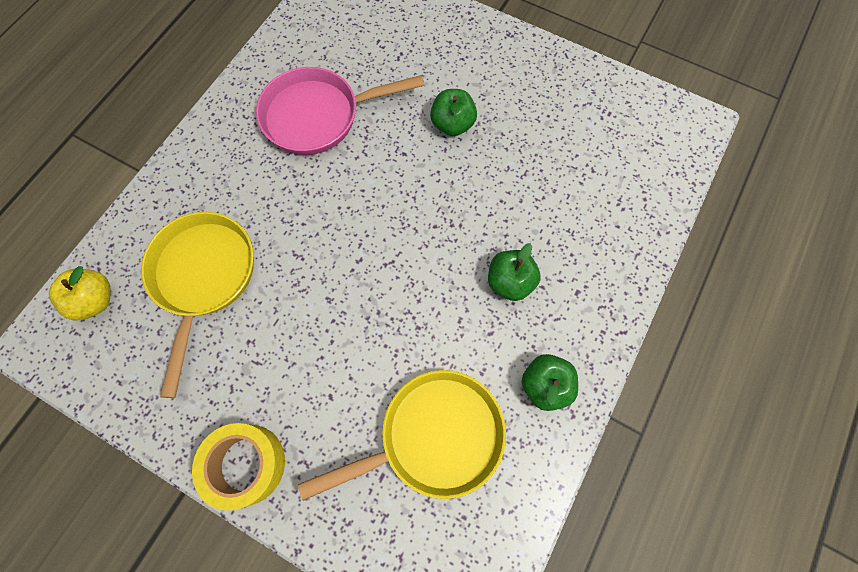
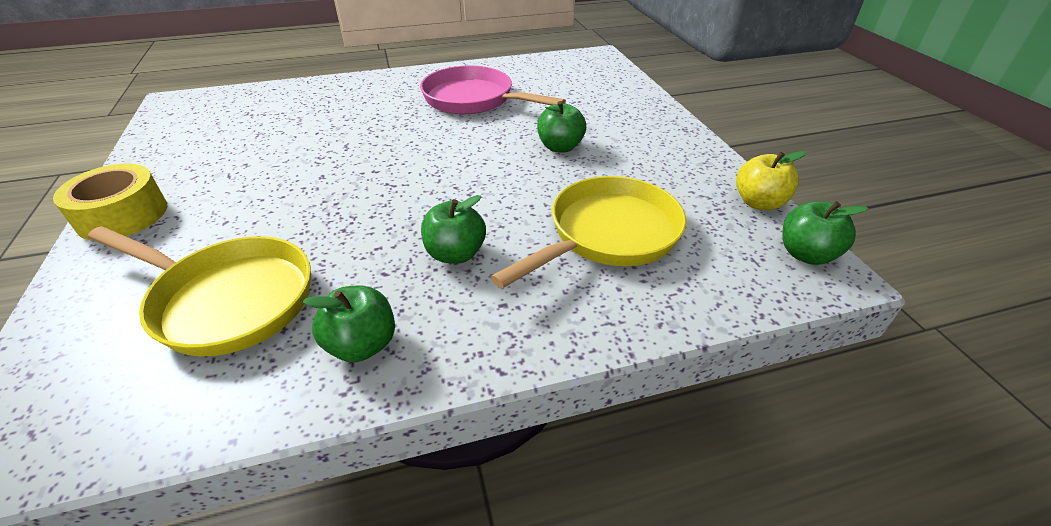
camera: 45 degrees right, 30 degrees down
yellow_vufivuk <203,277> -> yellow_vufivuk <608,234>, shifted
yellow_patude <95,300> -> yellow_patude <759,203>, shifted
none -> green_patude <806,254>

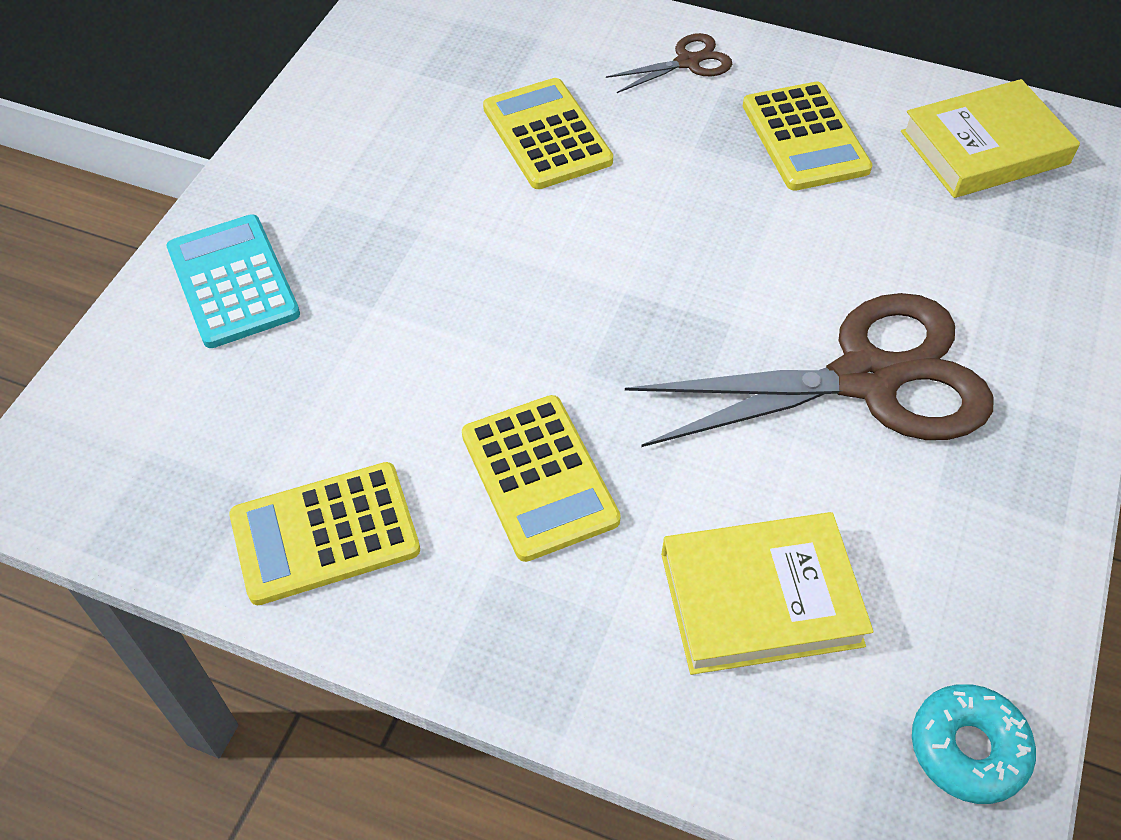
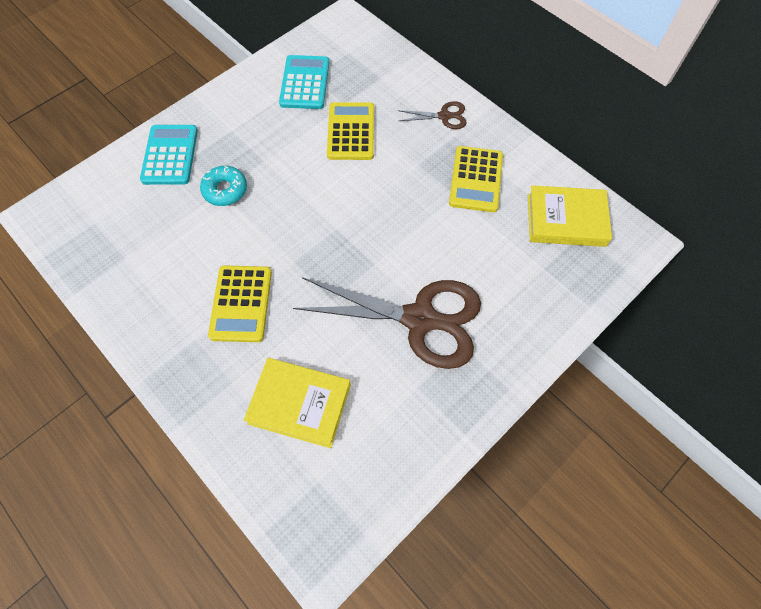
camera: 25 degrees right, 10 degrees up
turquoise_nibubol <967,749> -> turquoise_nibubol <225,190>, shifted
none -> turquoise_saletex <305,83>
yellow_saletex <325,534> -> none

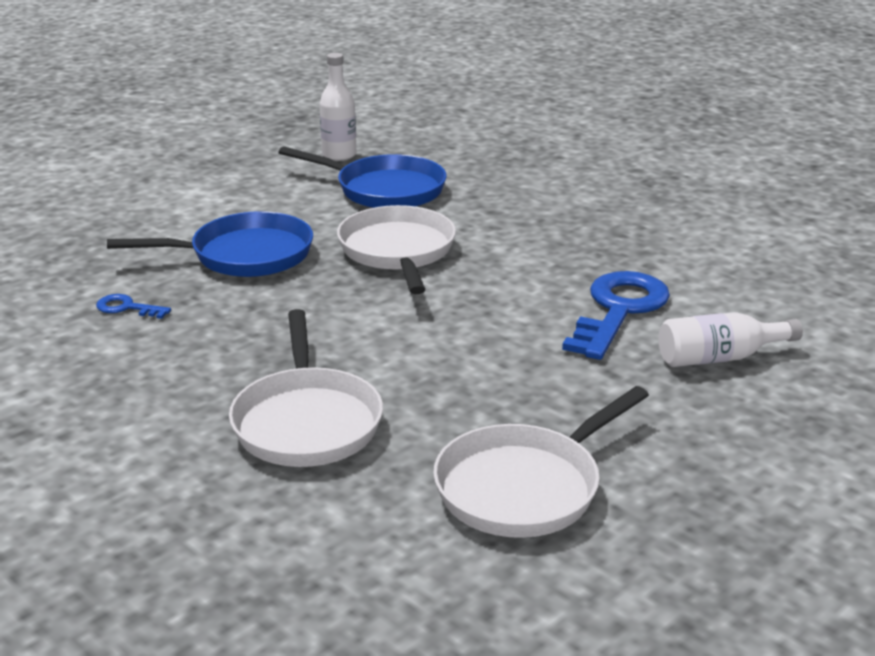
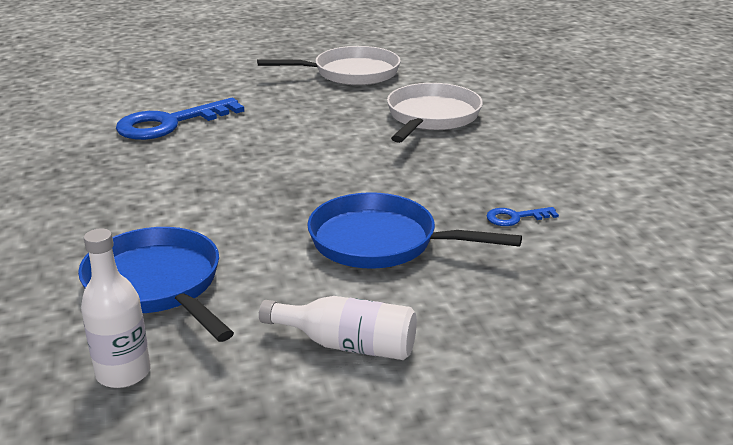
camera: 150 degrees left, 0 degrees up
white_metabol <719,358> -> white_metabol <347,345>, shifted
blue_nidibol <127,308> -> blue_nidibol <515,217>, 120 degrees clockwise
white_vufivuk <398,252> -> none

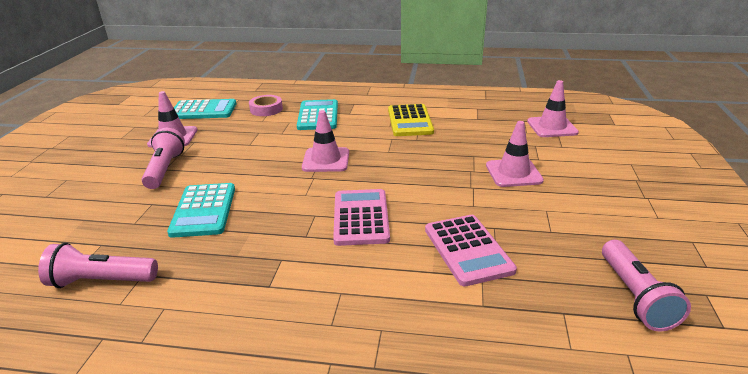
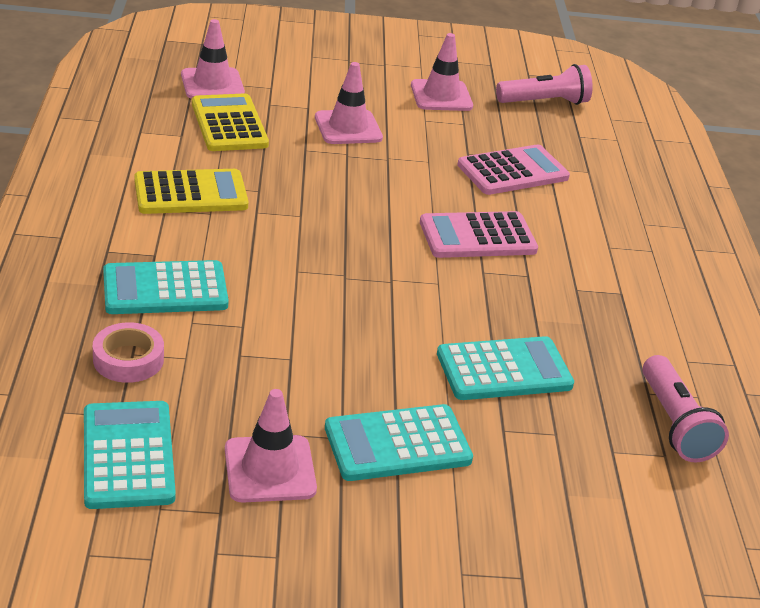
camera: 105 degrees left, 5 degrees up
none -> yellow_saletex <229,124>
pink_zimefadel <165,169> -> turquoise_saletex <397,444>
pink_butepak <326,160> -> pink_butepak <441,96>, shifted

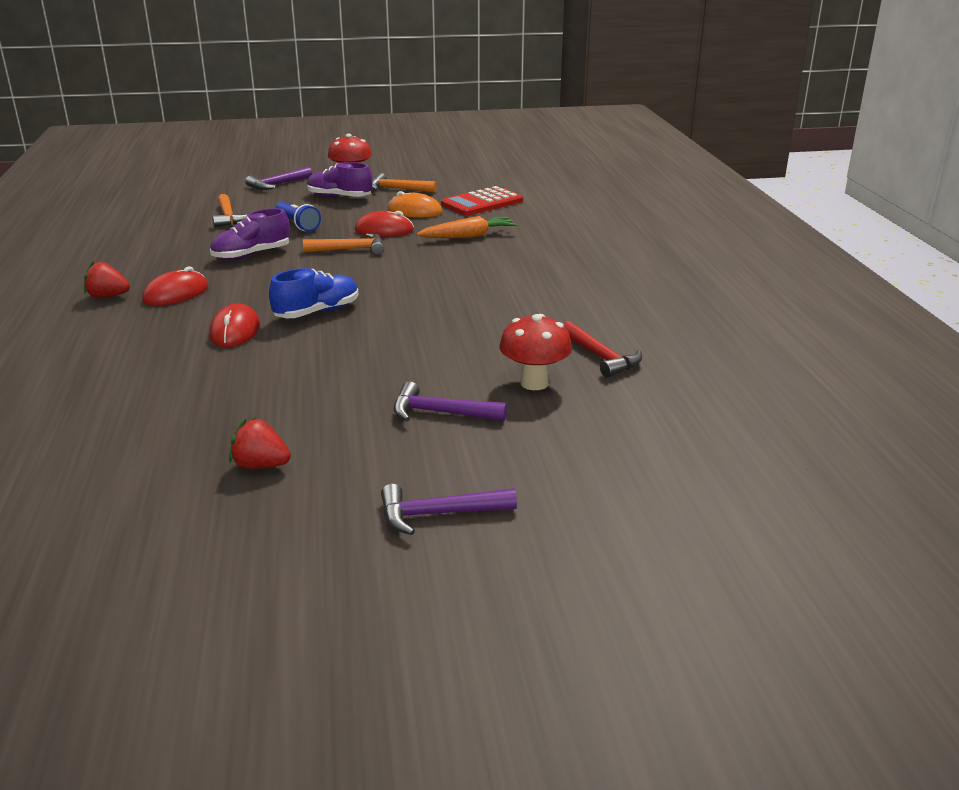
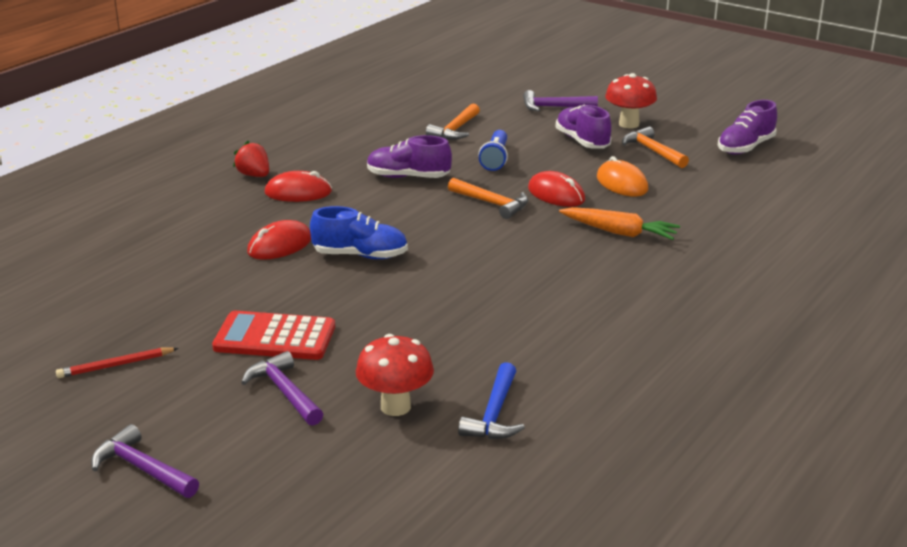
camera: 45 degrees right, 0 degrees up
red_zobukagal <261,465> -> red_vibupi <115,365>
red_saletex <482,203> -> red_saletex <275,337>, shifted
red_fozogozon <600,357> -> blue_fozogozon <494,414>
none -> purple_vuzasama <745,147>

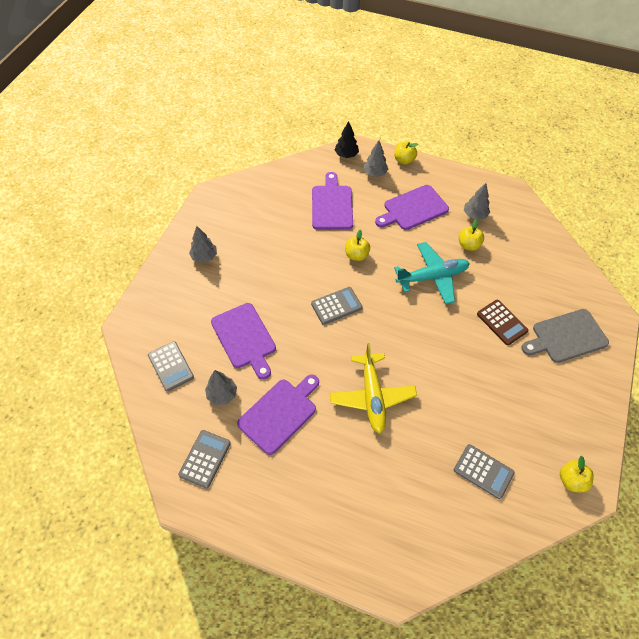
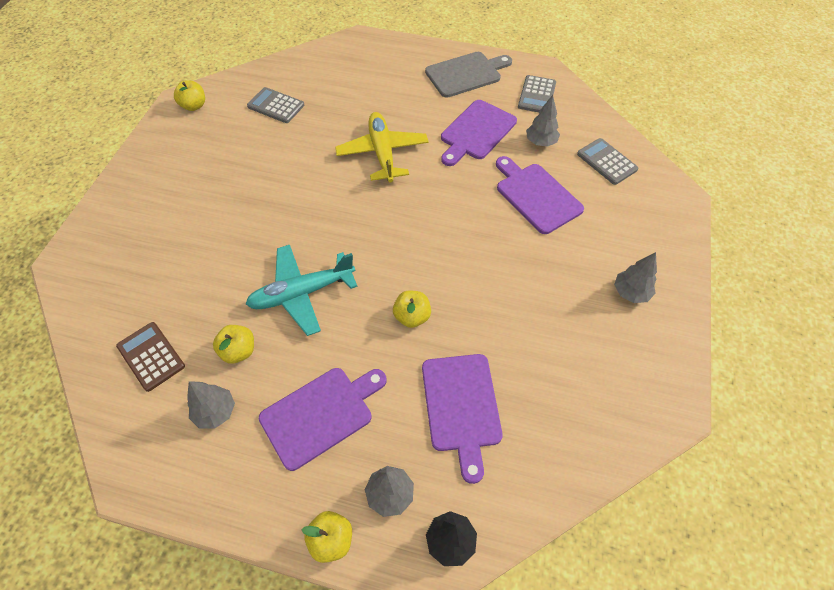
camera: 175 degrees right, 0 degrees up
brown_saletex <502,322> -> brown_saletex <151,356>, shifted
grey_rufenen <566,337> -> grey_rufenen <466,74>, shifted
grey_saletex <336,306> -> none

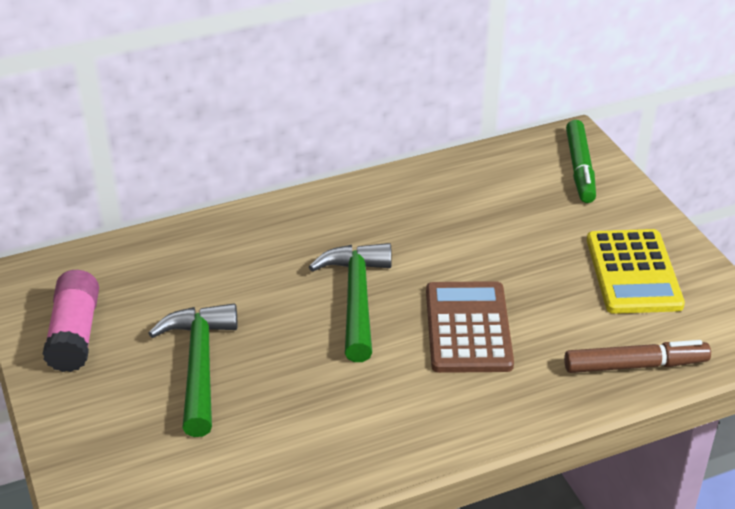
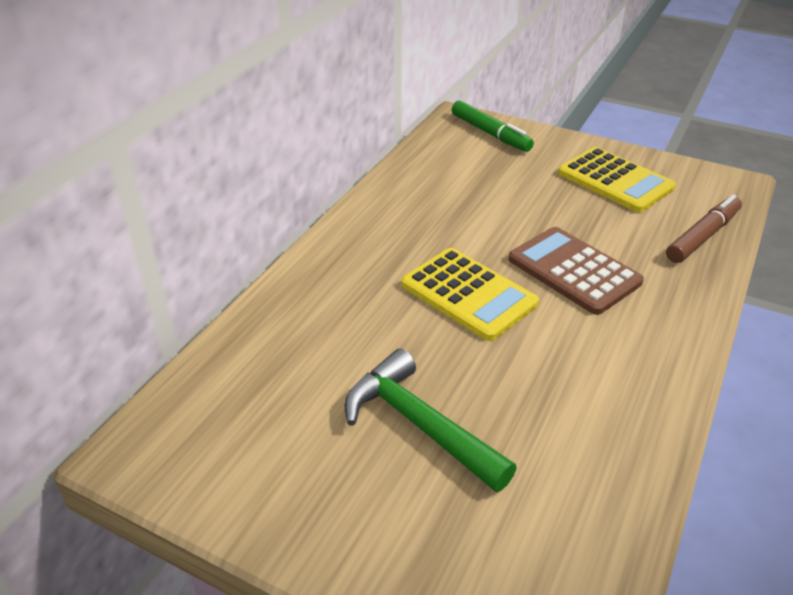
camera: 40 degrees left, 0 degrees up
green_fozogozon <356,298> -> yellow_saletex <468,294>
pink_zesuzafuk <75,334> -> none

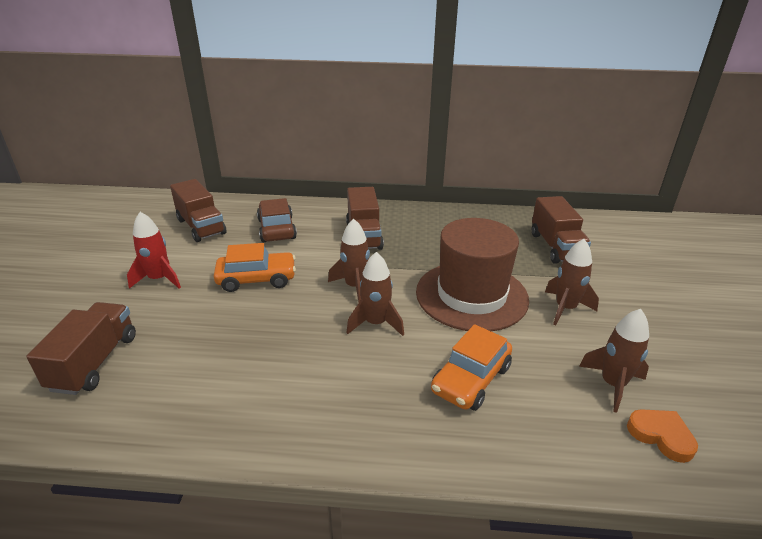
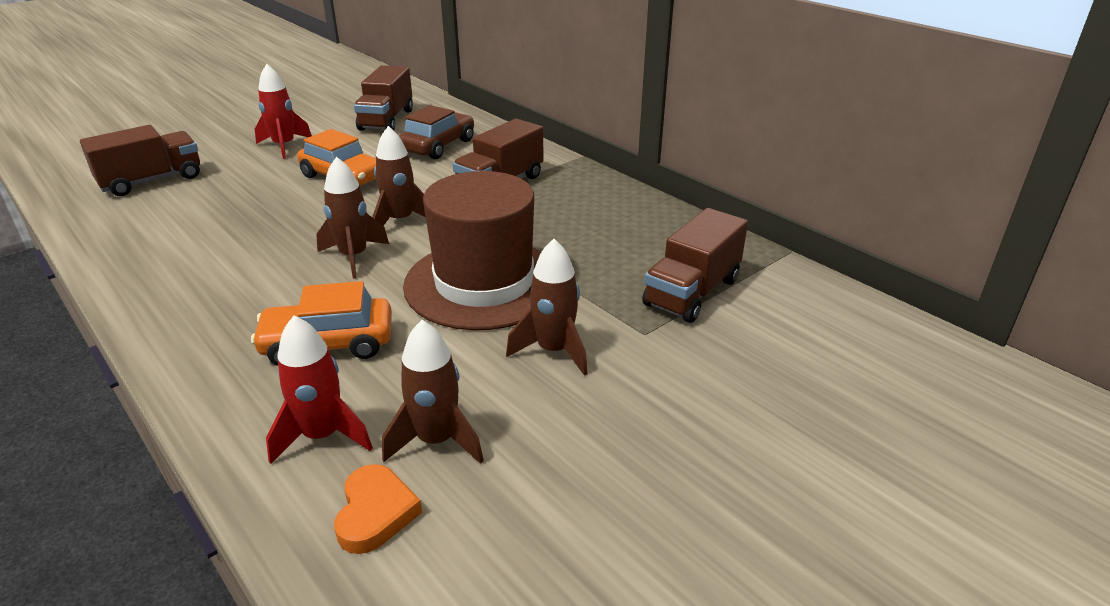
camera: 45 degrees right, 0 degrees up
none -> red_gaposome <322,436>

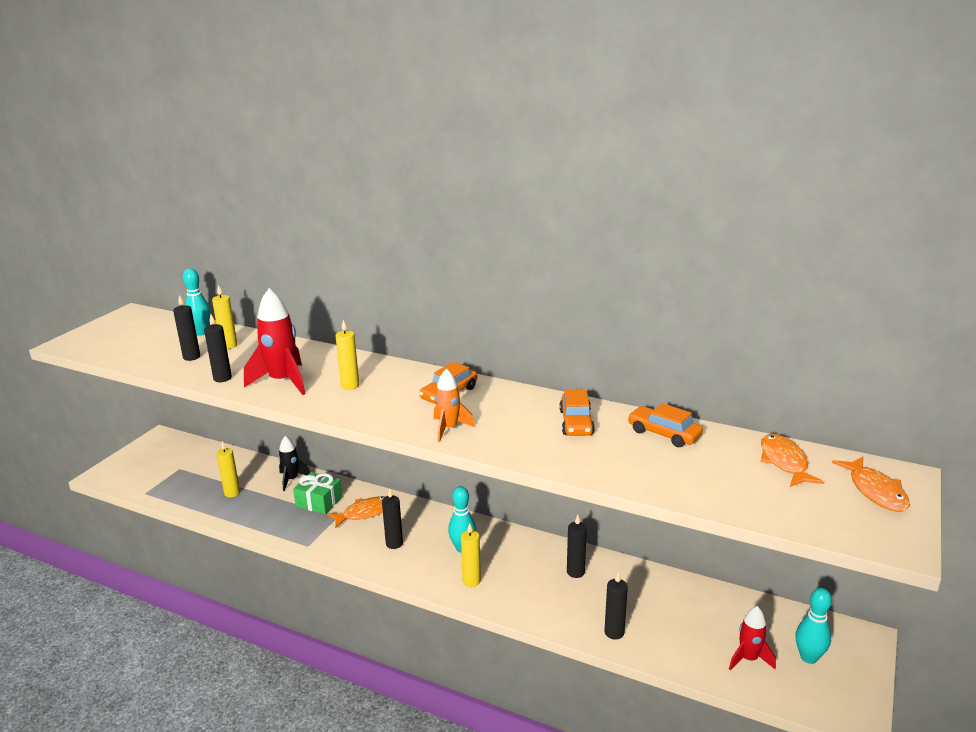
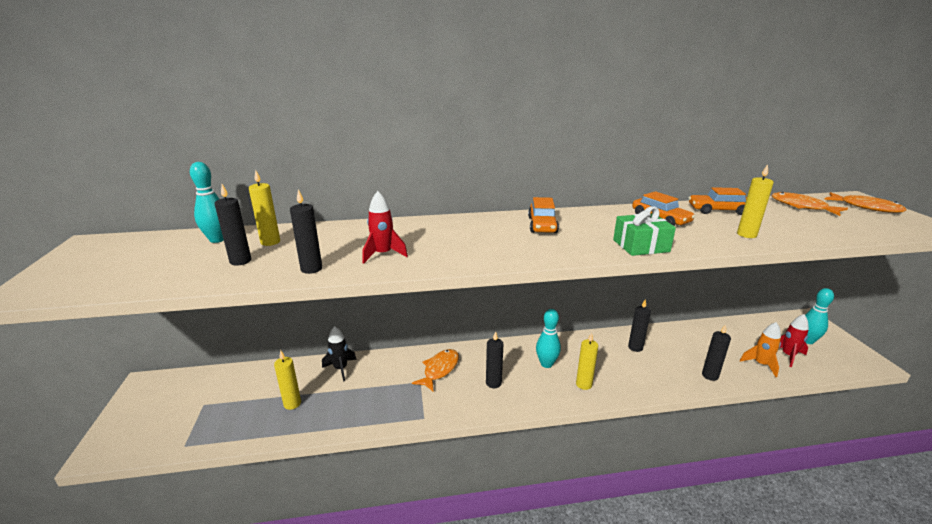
camera: 35 degrees left, 0 degrees up
red_gaposome <282,381> -> red_gaposome <383,254>, x0.61
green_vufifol <319,502> -> green_vufifol <641,246>, shifted
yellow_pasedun <350,385> -> yellow_pasedun <746,235>, shifted
orange_gaposome <449,429> -> orange_gaposome <761,364>, shifted

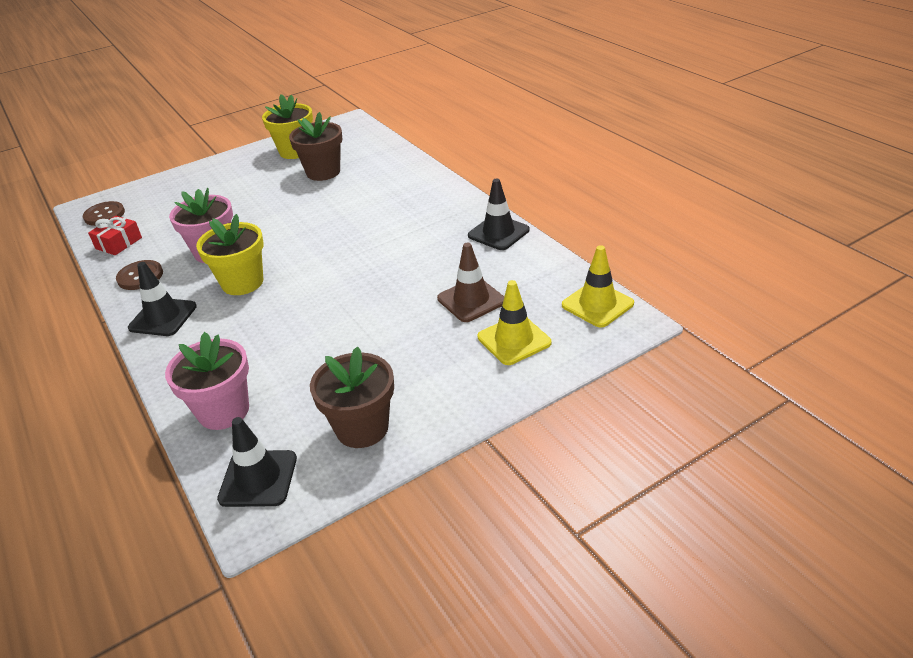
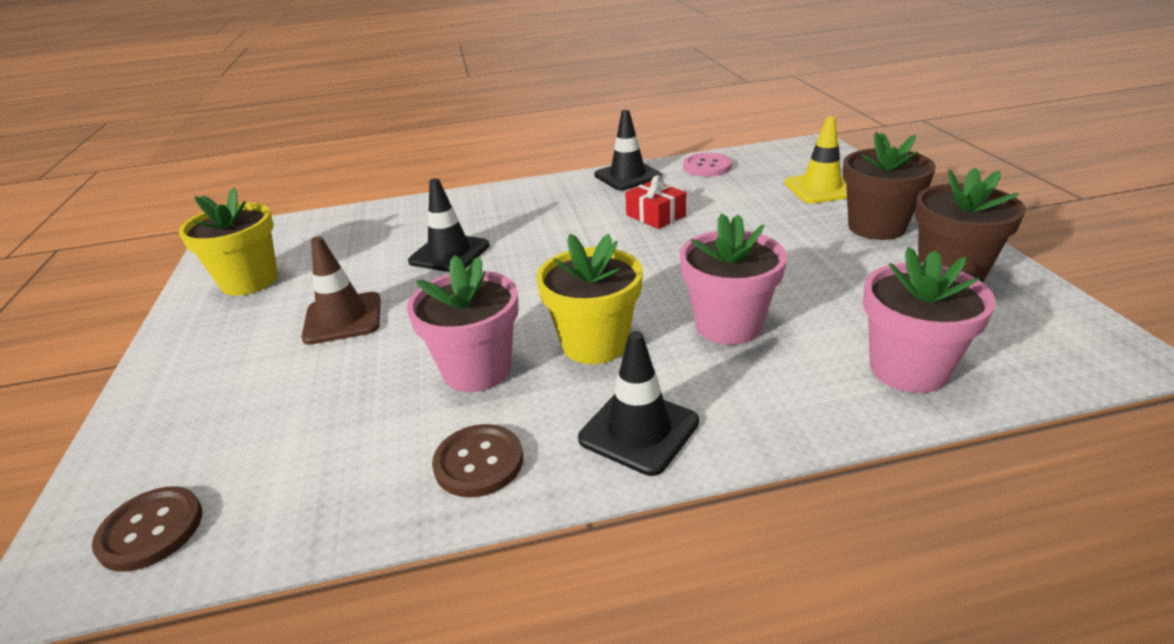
camera: 70 degrees left, 5 degrees down
brown_butepak <471,300> -> brown_butepak <343,318>, shifted
black_butepak <258,478> -> black_butepak <449,253>, shifted
red_vufifol <119,243> -> red_vufifol <655,215>, shifted
none -> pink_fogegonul <728,325>
none -> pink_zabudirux <707,167>
brown_fogegonul <323,172> -> brown_fogegonul <876,227>, shifted
yellow_butepak <597,304> -> none

